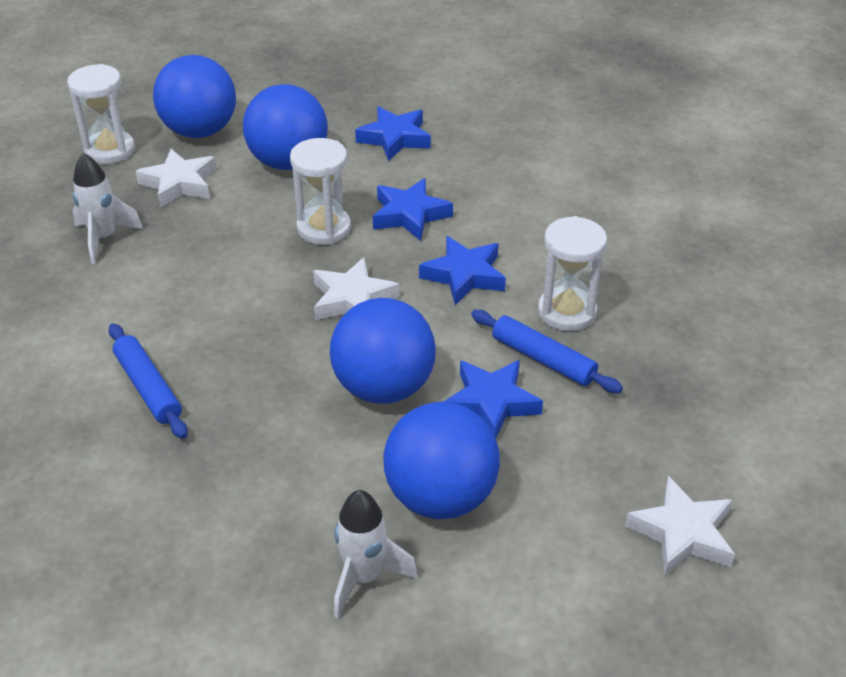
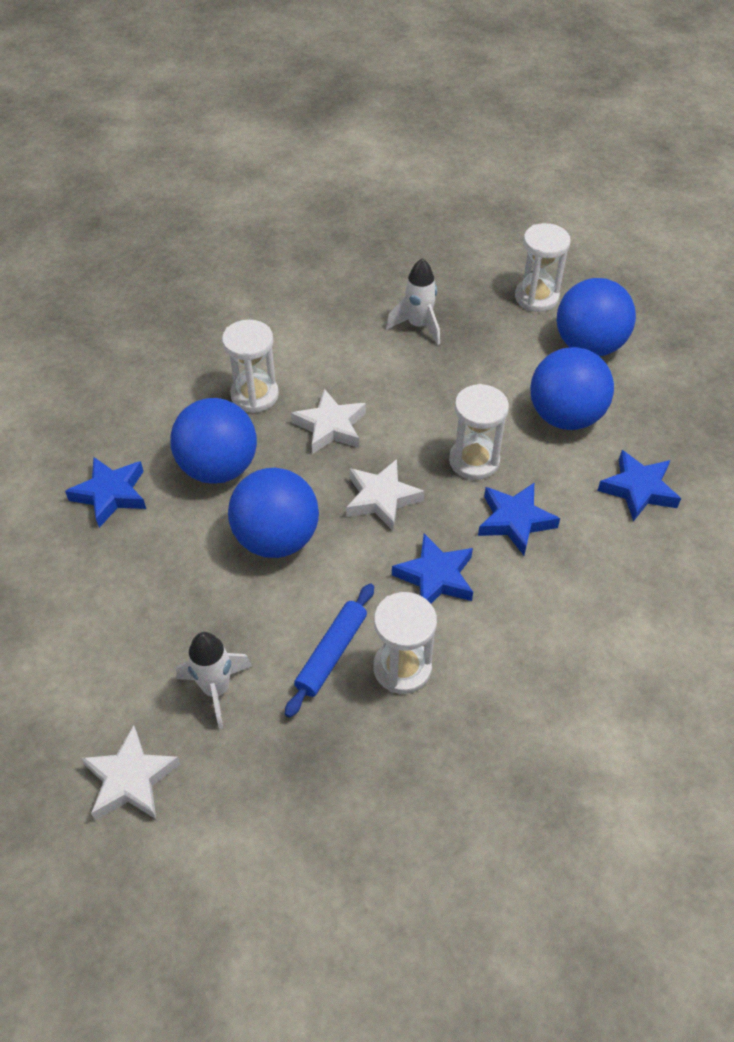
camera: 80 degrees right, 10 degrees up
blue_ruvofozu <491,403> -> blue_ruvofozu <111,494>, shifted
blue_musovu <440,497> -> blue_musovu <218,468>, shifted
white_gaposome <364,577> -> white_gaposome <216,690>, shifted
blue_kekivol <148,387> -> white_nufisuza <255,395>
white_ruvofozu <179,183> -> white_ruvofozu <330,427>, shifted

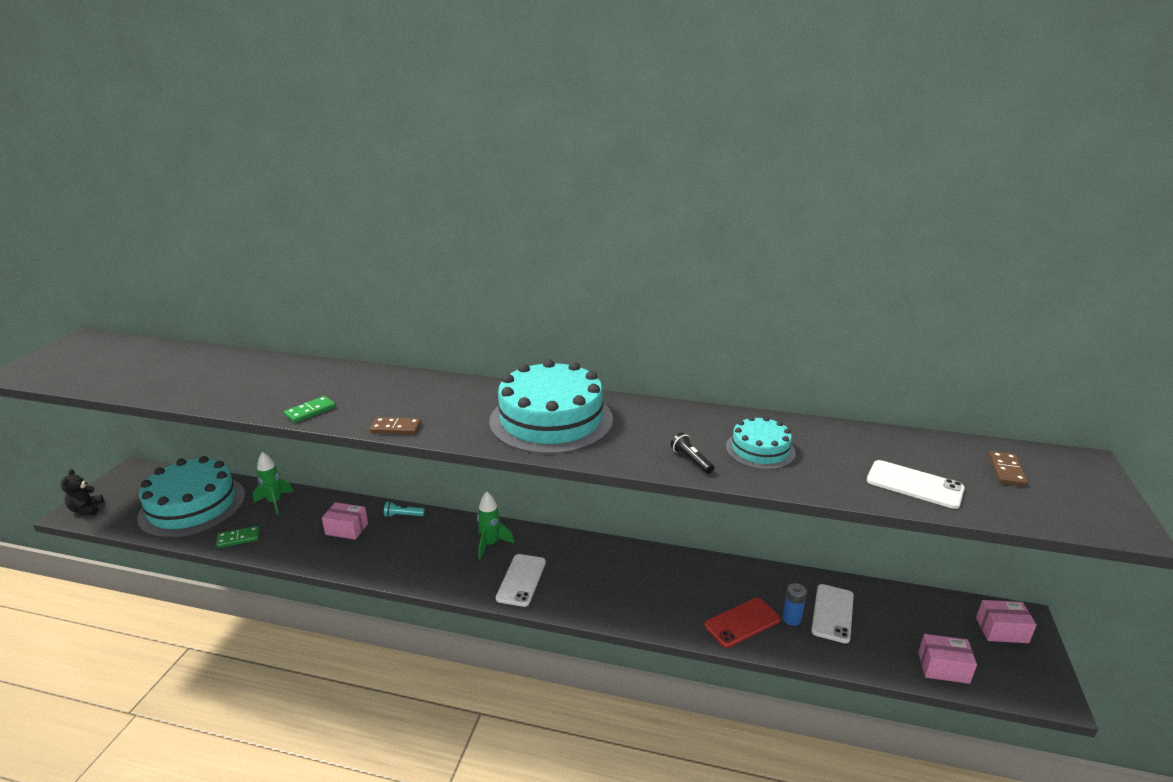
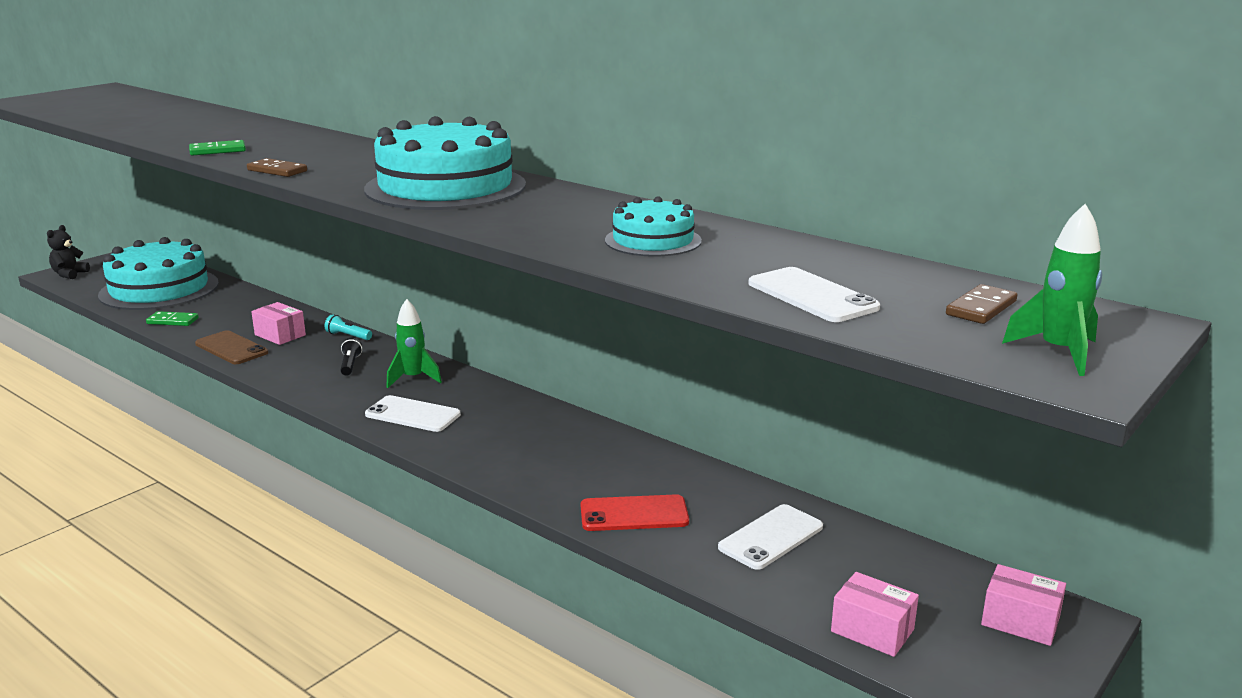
camera: 25 degrees right, 5 degrees down
none -> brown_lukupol <231,348>
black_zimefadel <691,460> -> black_zimefadel <350,365>, shifted
white_lukupol <521,580> -> white_lukupol <412,414>, 75 degrees clockwise
green_gaposome <275,502> -> green_gaposome <1058,352>, shifted
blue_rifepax <791,619> -> none

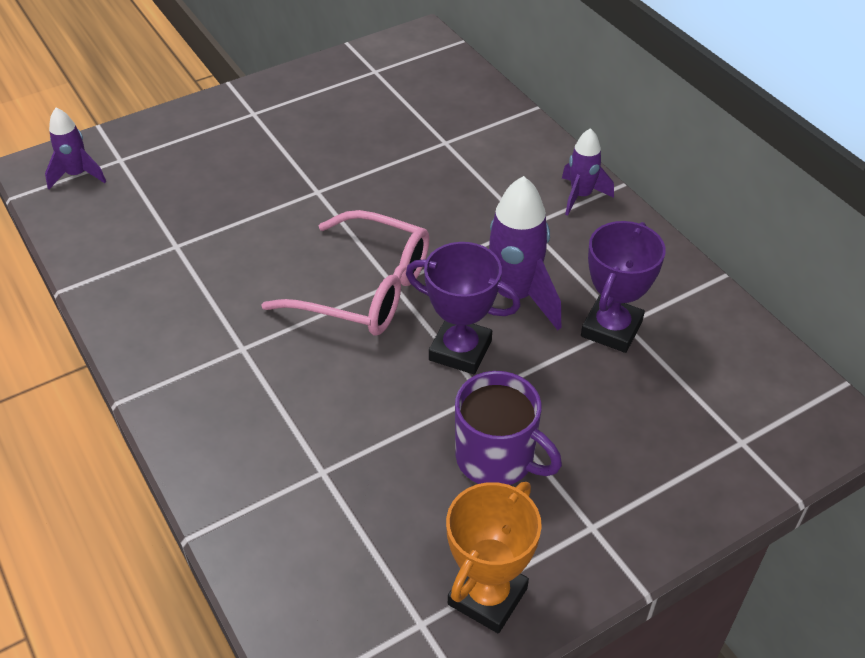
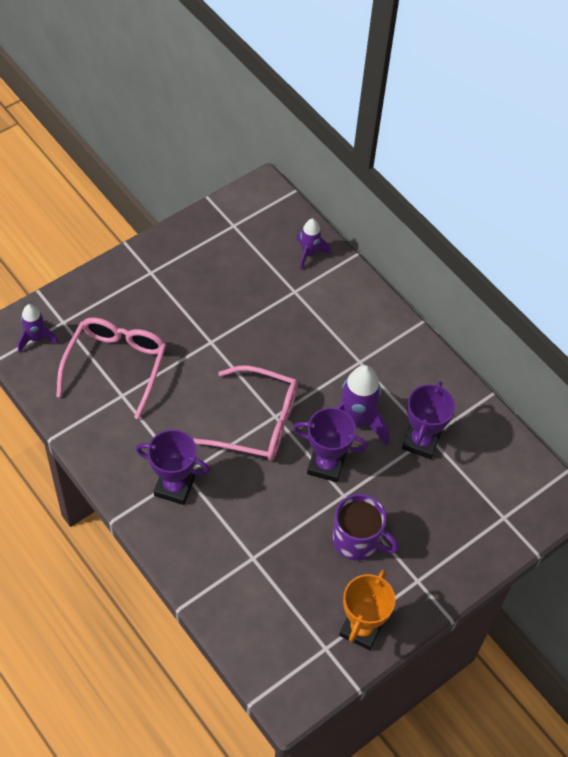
camera: 10 degrees left, 10 degrees up
none -> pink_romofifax <116,366>
none -> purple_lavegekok <174,487>
purple_gaposome <581,196> -> purple_gaposome <309,254>, shifted

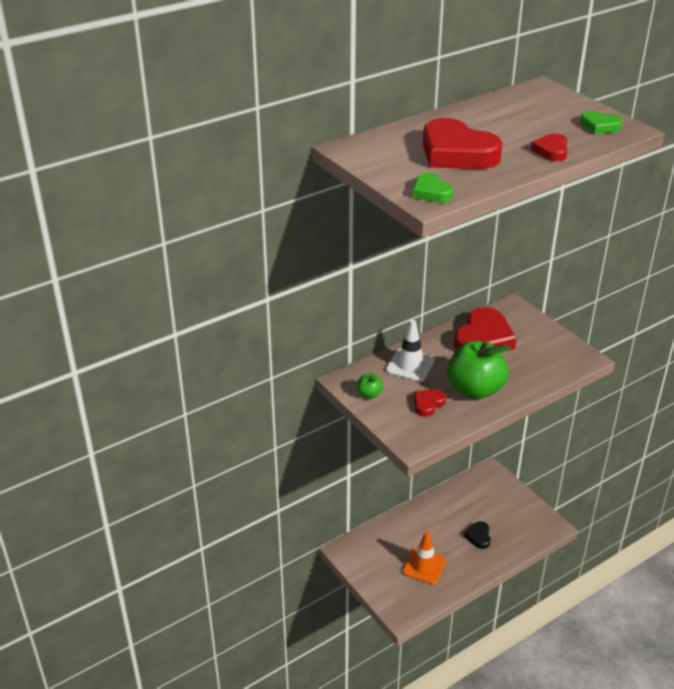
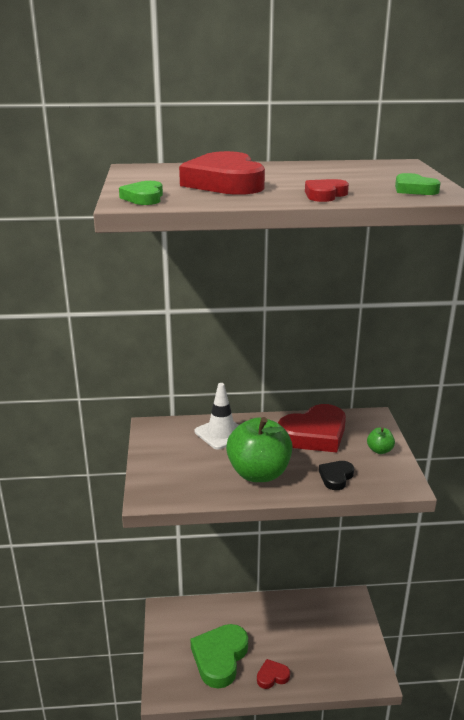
camera: 30 degrees right, 10 degrees down
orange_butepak <424,566> -> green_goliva <220,658>
red_goliva <428,404> -> red_goliva <272,676>, shifted
black_goliva <479,536> -> black_goliva <336,477>, shifted
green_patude <369,394> -> green_patude <379,450>, shifted

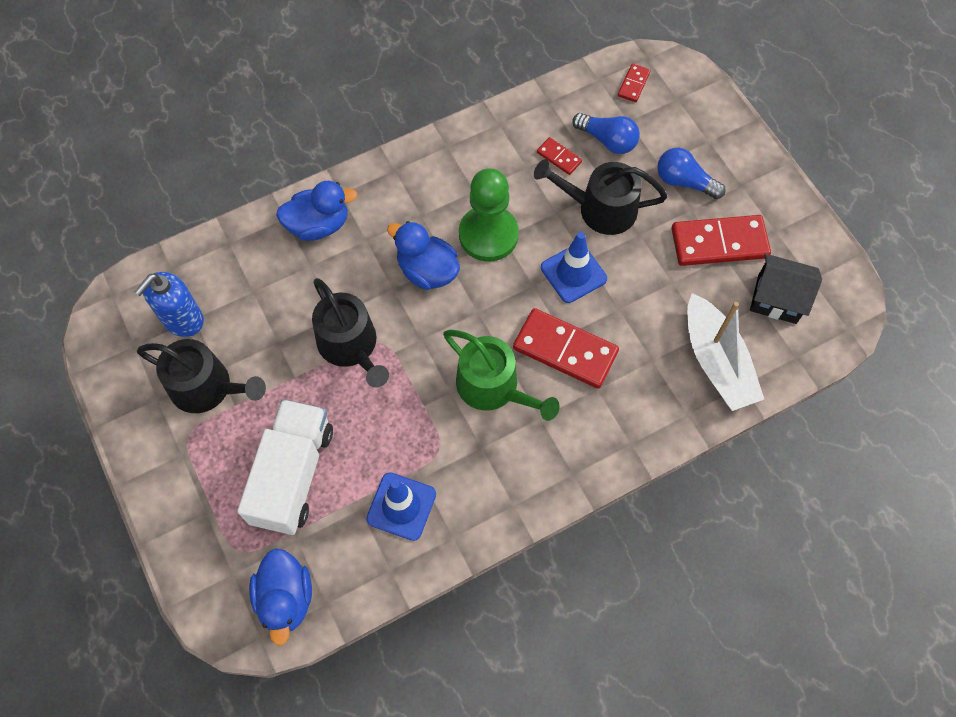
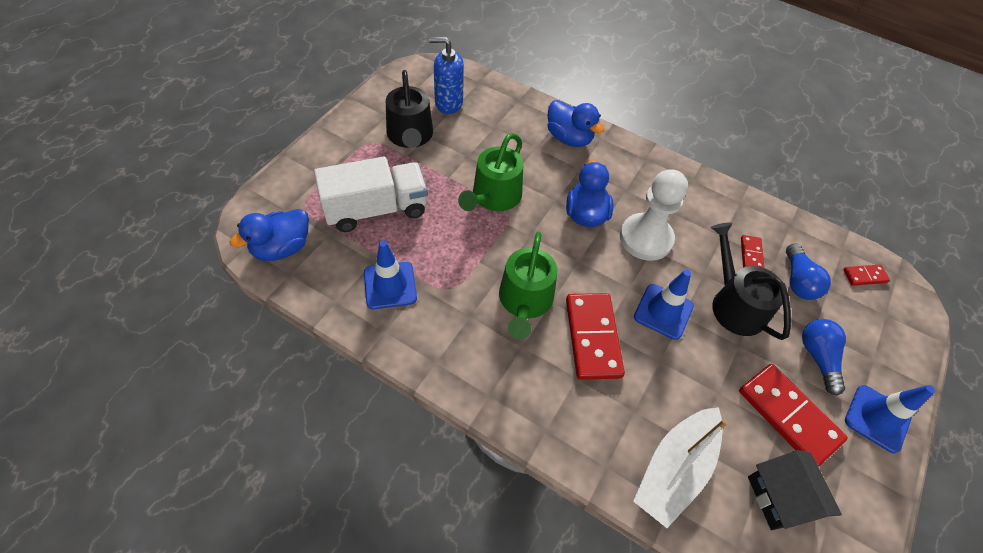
camera: 55 degrees right, 10 degrees down
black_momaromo <350,345> -> green_momaromo <494,196>
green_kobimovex <488,235> -> white_kobimovex <646,238>
none -> blue_butepak <877,418>

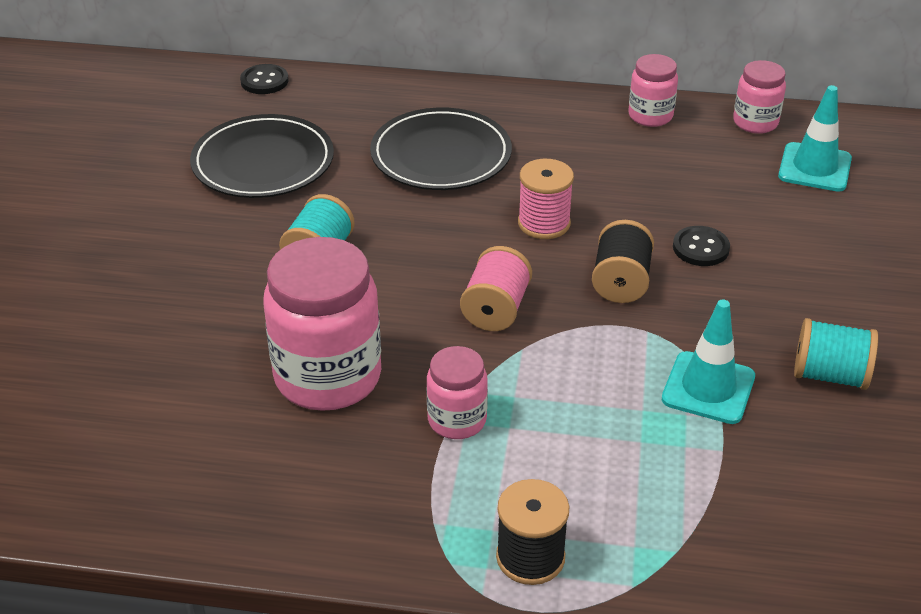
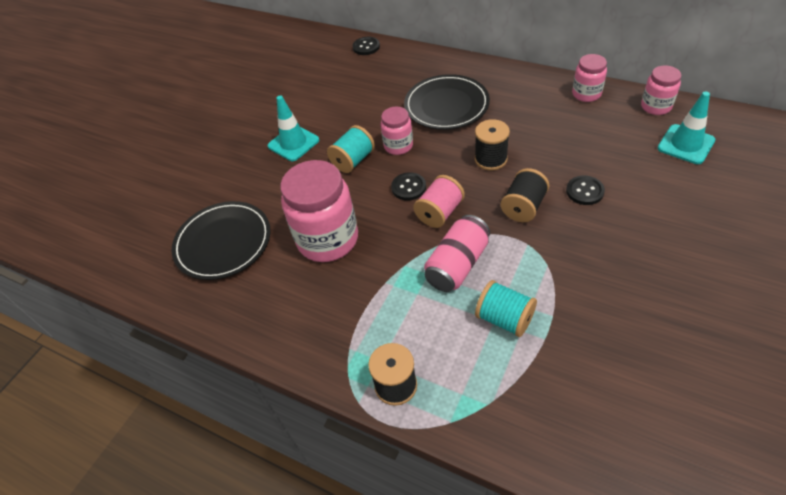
camera: 25 degrees right, 10 degrees up
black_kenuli <263,162> -> black_kenuli <223,243>, shifted
turquoise_butepak <708,388> -> turquoise_butepak <293,143>, shifted
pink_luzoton <457,420> -> pink_luzoton <398,146>, shifted
none -> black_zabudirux <408,187>
none -> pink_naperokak <457,264>
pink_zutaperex <544,223> -> black_zutaperex <490,159>
turquoise_zutaperex <829,375> -> turquoise_zutaperex <504,318>, shifted

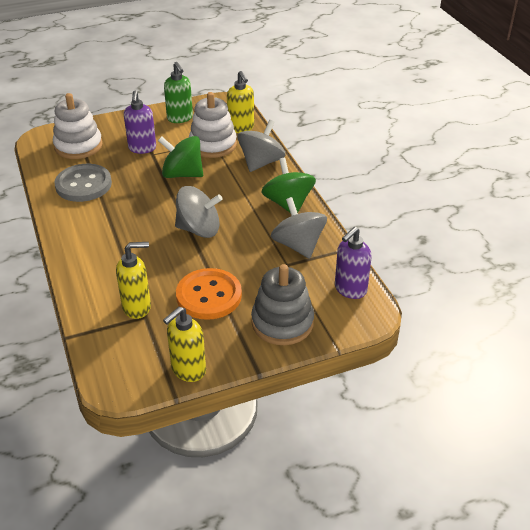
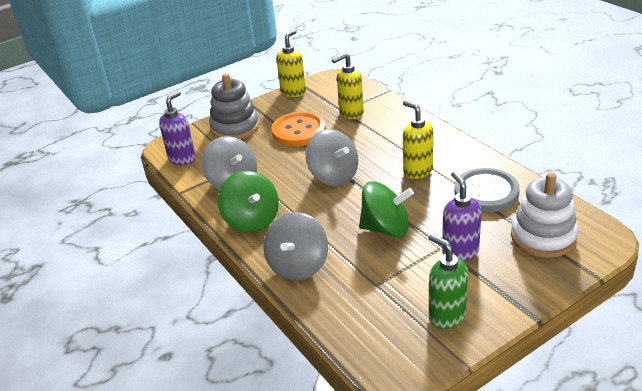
camera: 170 degrees right, 5 degrees down
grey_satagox <199,229> -> grey_satagox <333,176>, 120 degrees counterclockwise
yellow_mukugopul <241,128> -> yellow_mukugopul <417,171>, shifted
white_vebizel <213,145> -> none

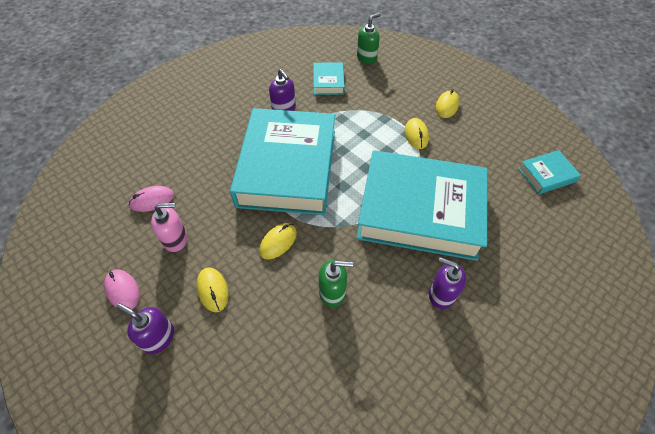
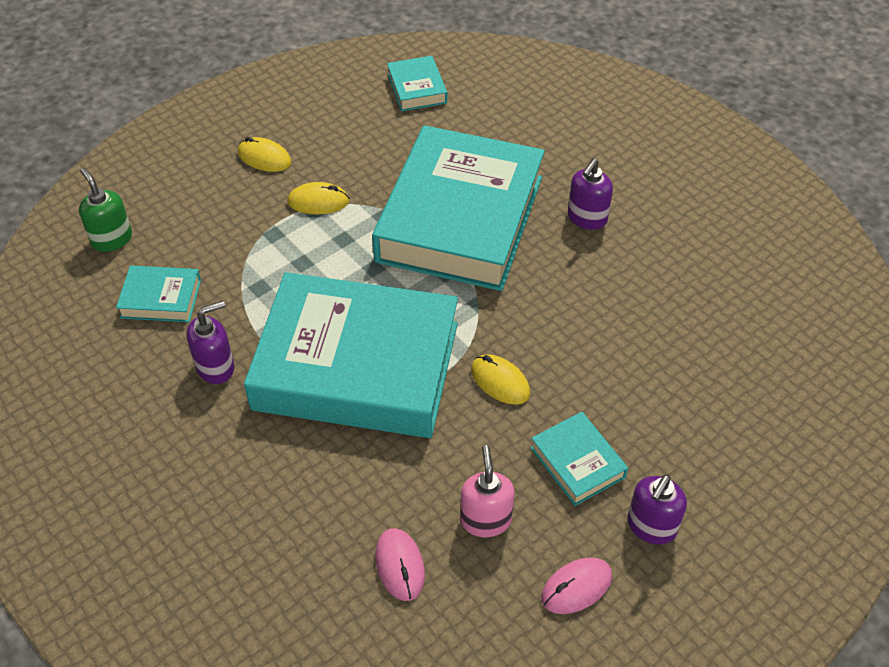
camera: 85 degrees left, 5 degrees down
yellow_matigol <213,290> -> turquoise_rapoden <577,462>
green_mukugopul <333,292> -> none

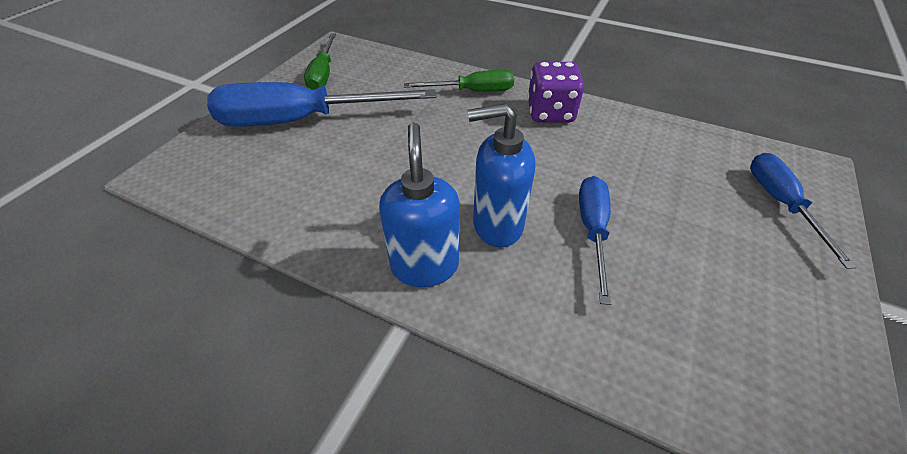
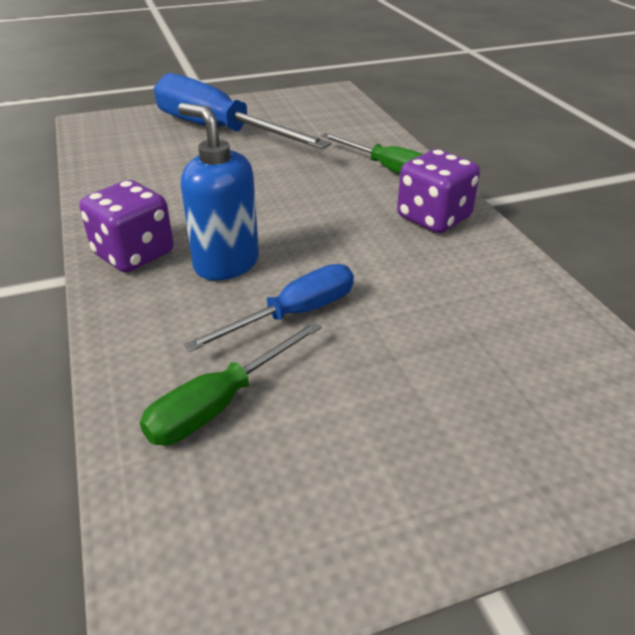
camera: 45 degrees right, 10 degrees down
blue_mukugopul <424,265> -> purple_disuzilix <134,254>
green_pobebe <323,74> -> green_pobebe <219,404>, shifted
blue_pobebe <780,203> -> none

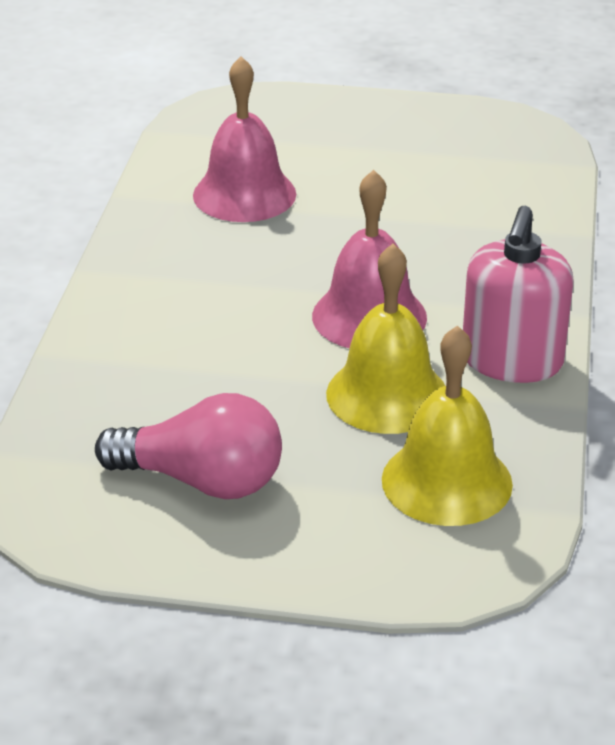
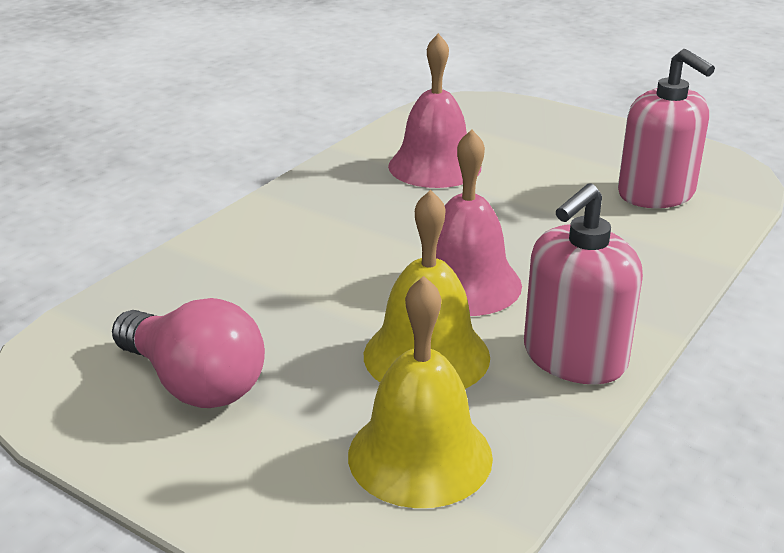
camera: 25 degrees right, 5 degrees down
none -> pink_mukugopul <656,194>

